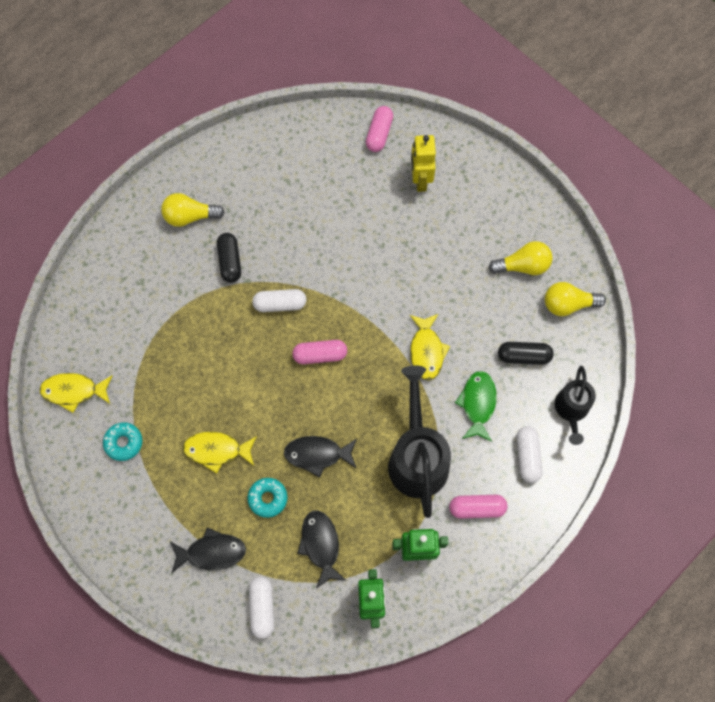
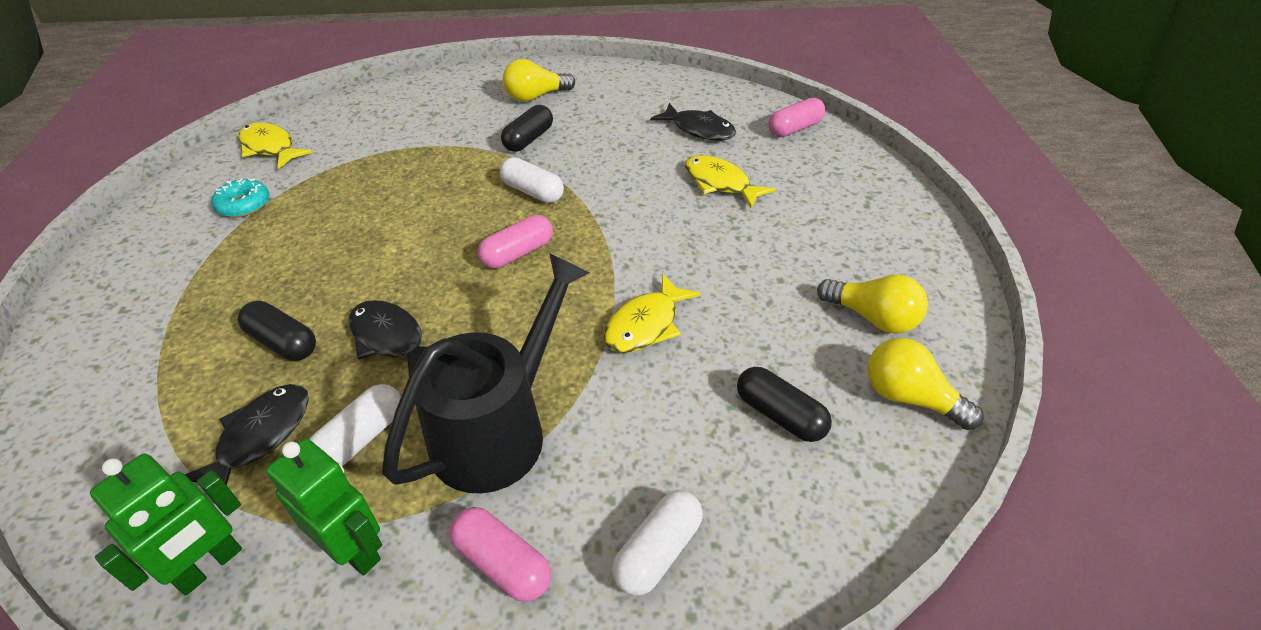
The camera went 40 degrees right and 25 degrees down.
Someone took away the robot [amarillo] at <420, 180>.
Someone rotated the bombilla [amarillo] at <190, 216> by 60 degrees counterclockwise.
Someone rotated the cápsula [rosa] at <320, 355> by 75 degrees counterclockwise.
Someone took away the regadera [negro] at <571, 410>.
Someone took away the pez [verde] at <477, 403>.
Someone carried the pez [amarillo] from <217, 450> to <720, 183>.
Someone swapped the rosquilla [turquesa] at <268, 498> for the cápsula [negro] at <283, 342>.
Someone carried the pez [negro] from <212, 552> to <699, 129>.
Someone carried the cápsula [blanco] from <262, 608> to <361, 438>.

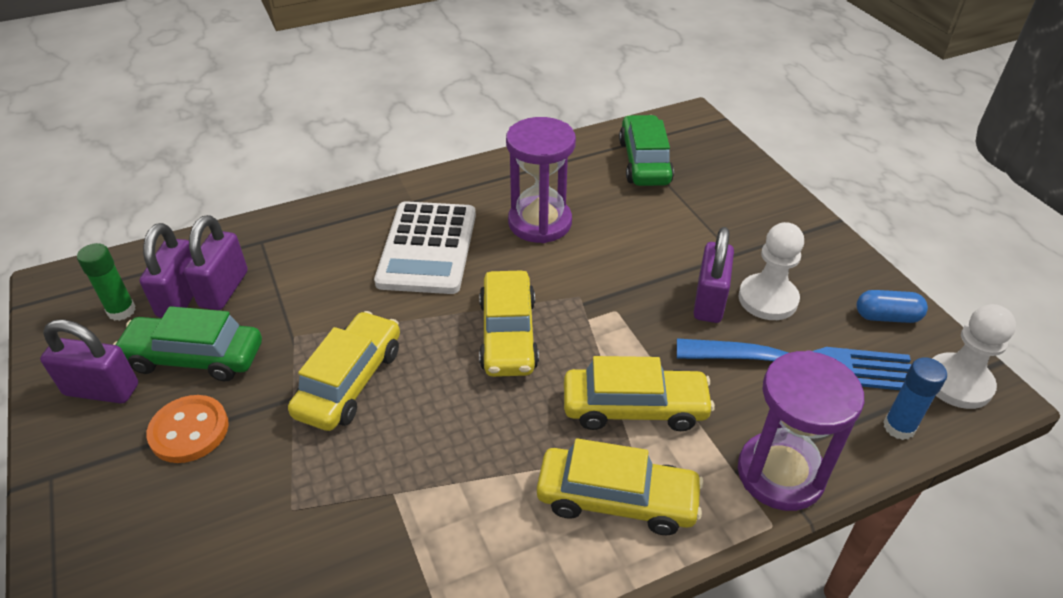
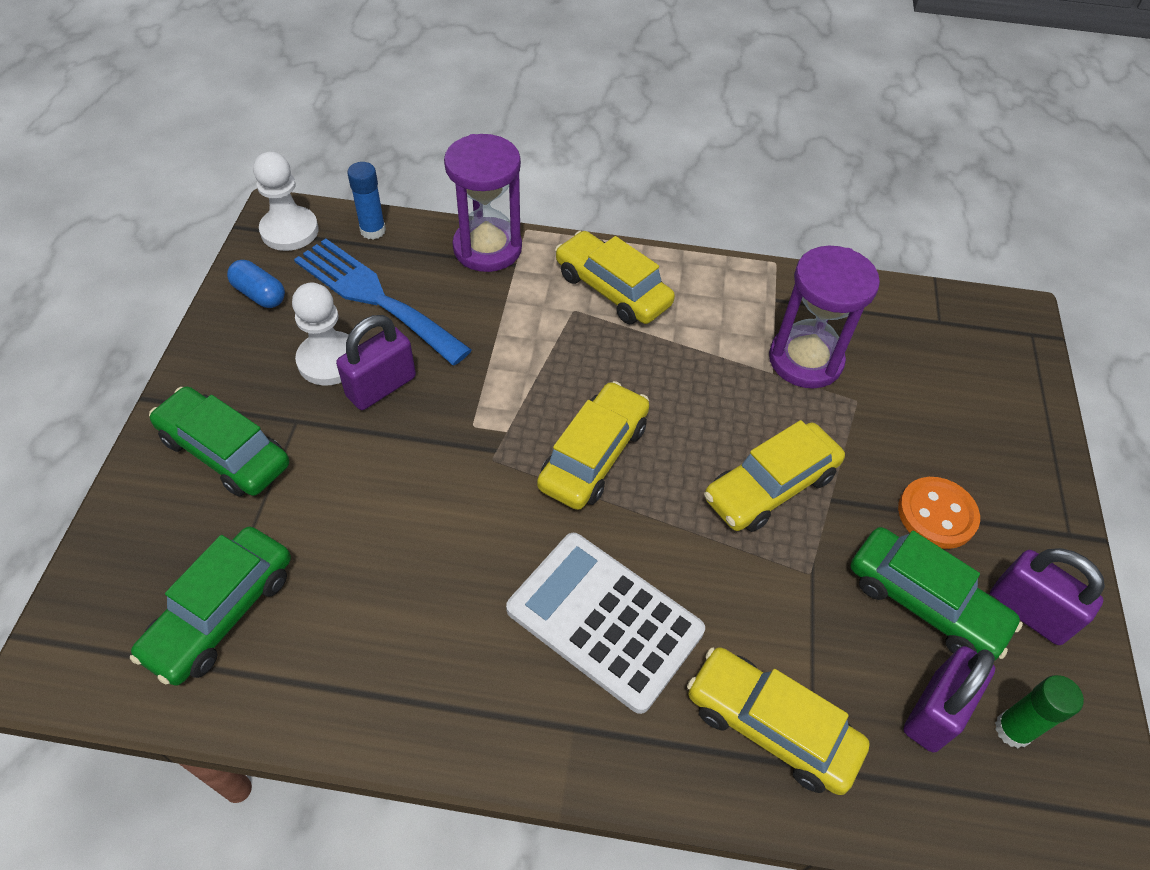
The camera went 150 degrees left and 10 degrees up.
Someone carried the reloj de arena [morado] from <540, 222> to <805, 360>.
Someone rotated the calculadora [blanco] at <427, 248> by 90 degrees counterclockwise.
Someone took away the candado [morado] at <224, 289>.
Someone carried the coche [amarillo] from <634, 408> to <771, 726>.
Someone put down the coche [verde] at <225, 451>.

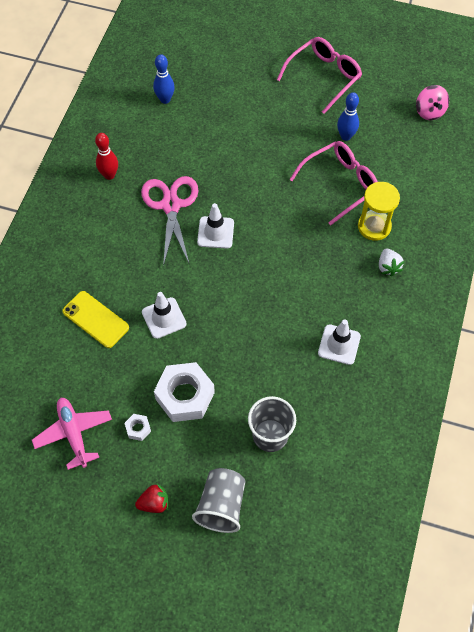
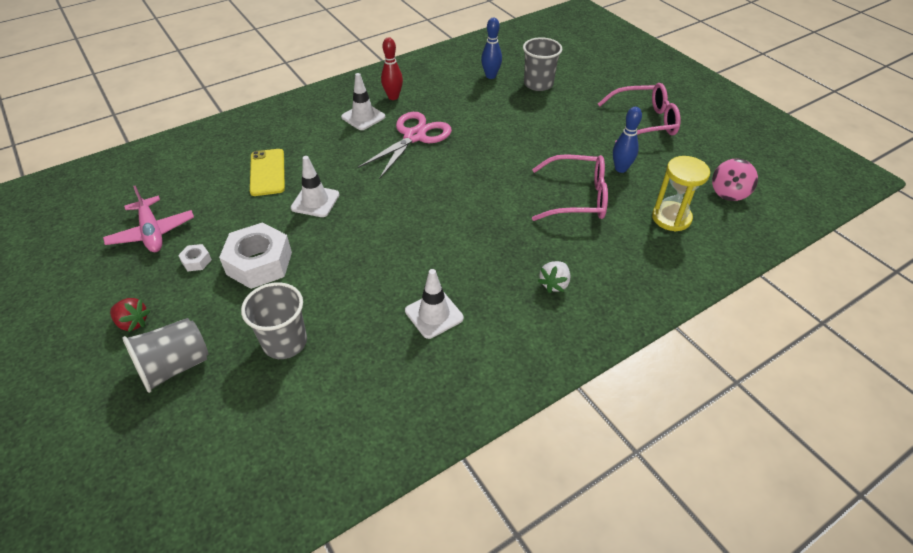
The camera went 40 degrees right and 15 degrees down.
Someone carried the reloj de arena [amarillo] from <374, 226> to <671, 218>.
Someone carried the cono de tráfico [blanco] from <215, 232> to <363, 117>.
Someone rotated the avión [rosa] at <74, 433> by 135 degrees clockwise.
Someone put down the vaso [gris] at <538, 84>.

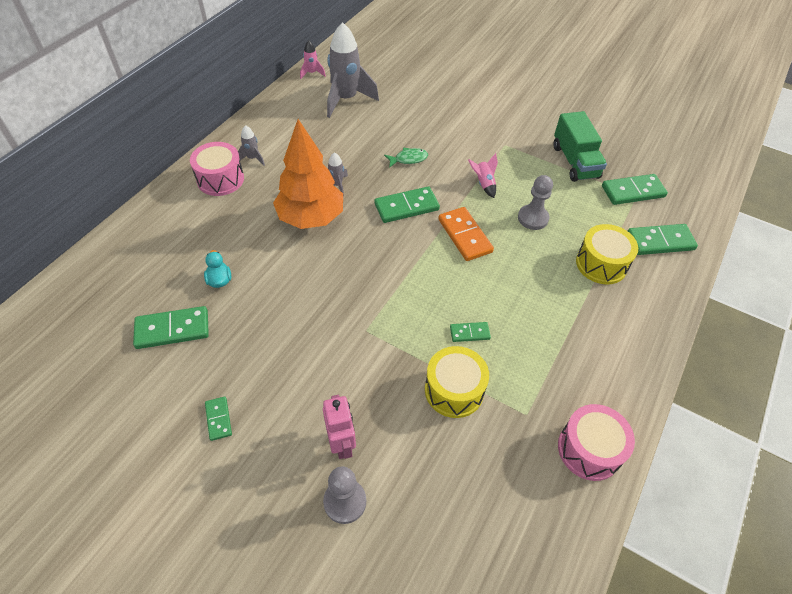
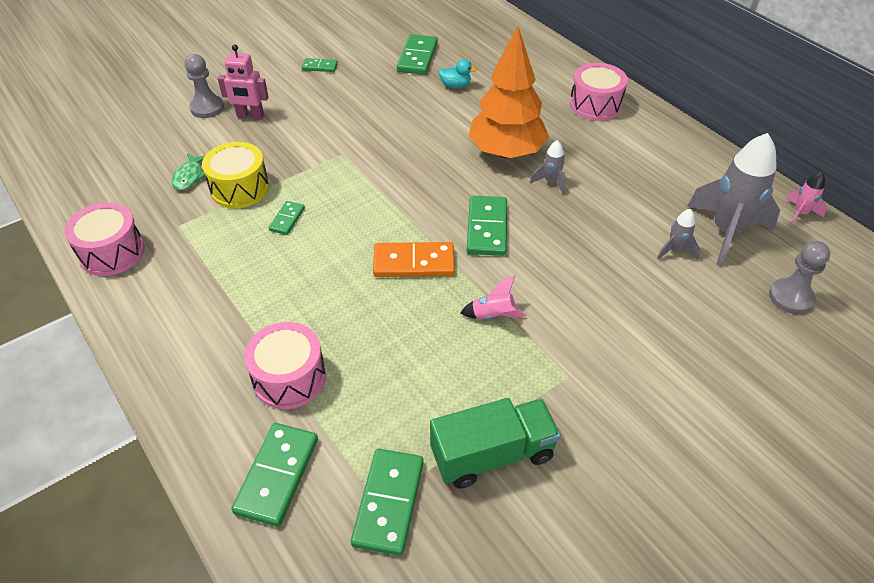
The camera went 115 degrees right and 5 degrees down.
Someone rotated the camión [verde] at <575, 161> by 150 degrees clockwise.
Someone carried the cohete [gris] from <252, 158> to <675, 250>.
Someone carried the pez [verde] from <408, 159> to <189, 176>.
Someone carried the peón [gris] from <533, 218> to <790, 297>.
Someone repainted the tambor [amarillo] at <601, 264>, which became the tambor [rosa] at <289, 378>.

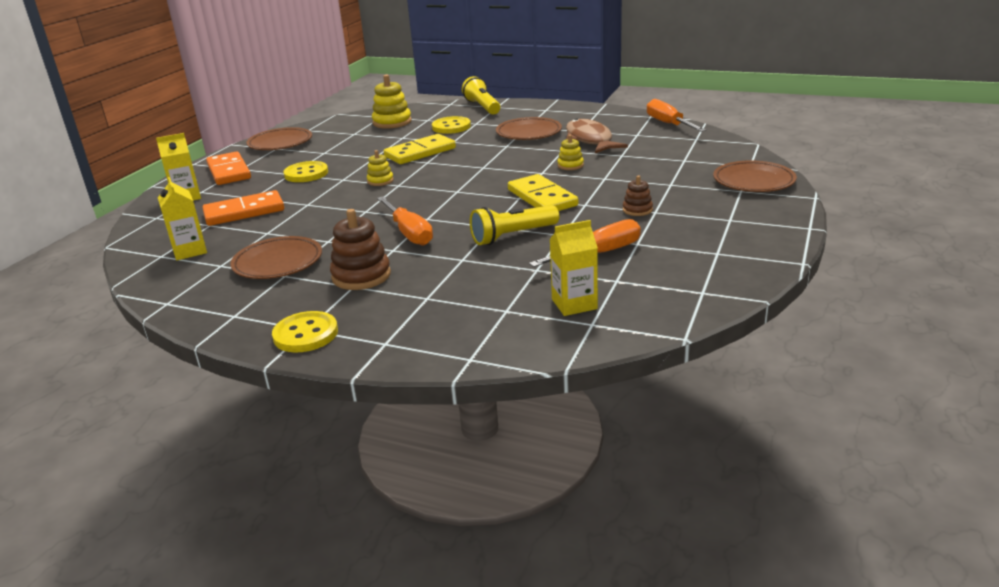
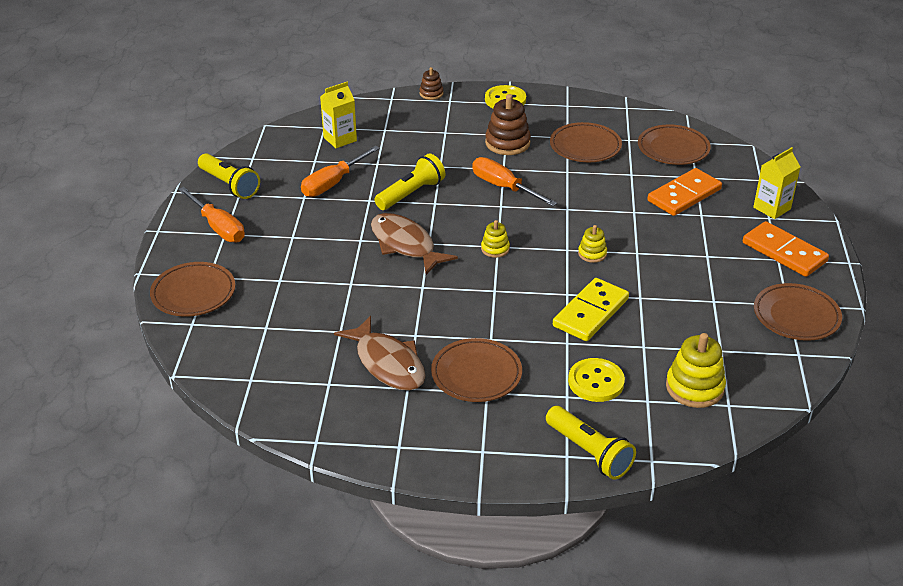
The camera went 160 degrees right and 10 degrees up.
Someone carried the destornillador [naranja] from <668, 124> to <218, 227>.
Someone carried the juguete apilable [amarillo] from <570, 165> to <495, 249>.
Someone took away the botón [amarillo] at <306, 174>.
Someone swapped the ficha de dominó [amarillo] at <542, 198> for the pez [marrón] at <405, 245>.
Someone carried the juguete apilable [marrón] from <637, 210> to <431, 93>.
Someone swapped the cartón de leche [amarillo] at <189, 251> for the plato [marrón] at <673, 149>.
Someone put down the lámpara de mano [amarillo] at <230, 185>.

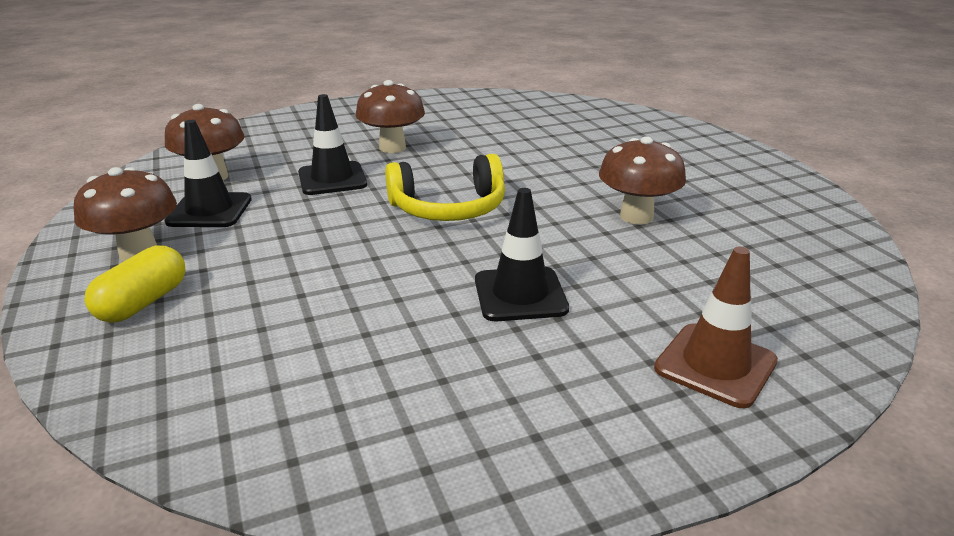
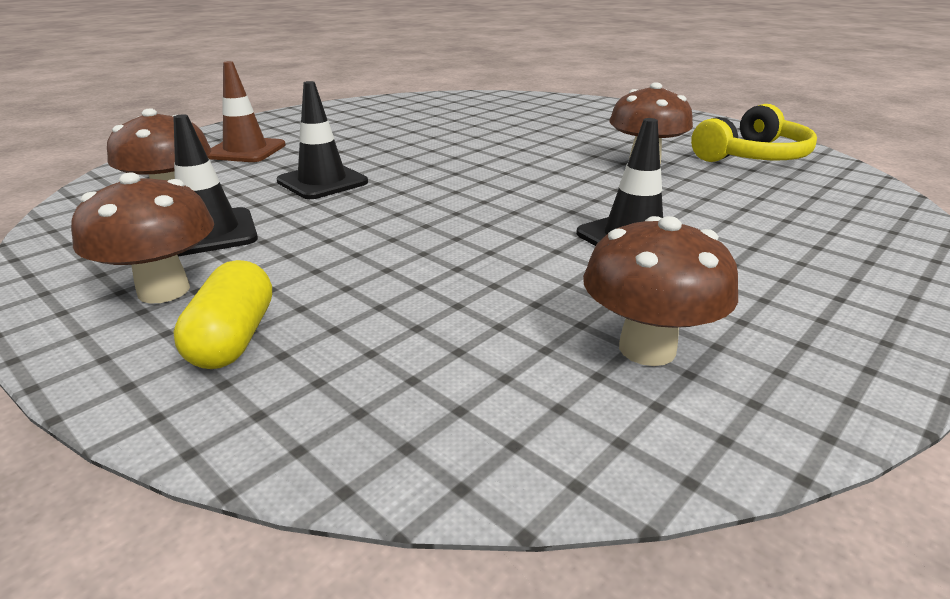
The camera went 25 degrees left and 0 degrees up.
Someone carried the seta [marrón] from <392, 148> to <647, 349>.
Someone carried the auriculares [amarillo] from <449, 208> to <753, 156>.
Someone carried the cono de tráfico [marrón] from <715, 365> to <245, 151>.

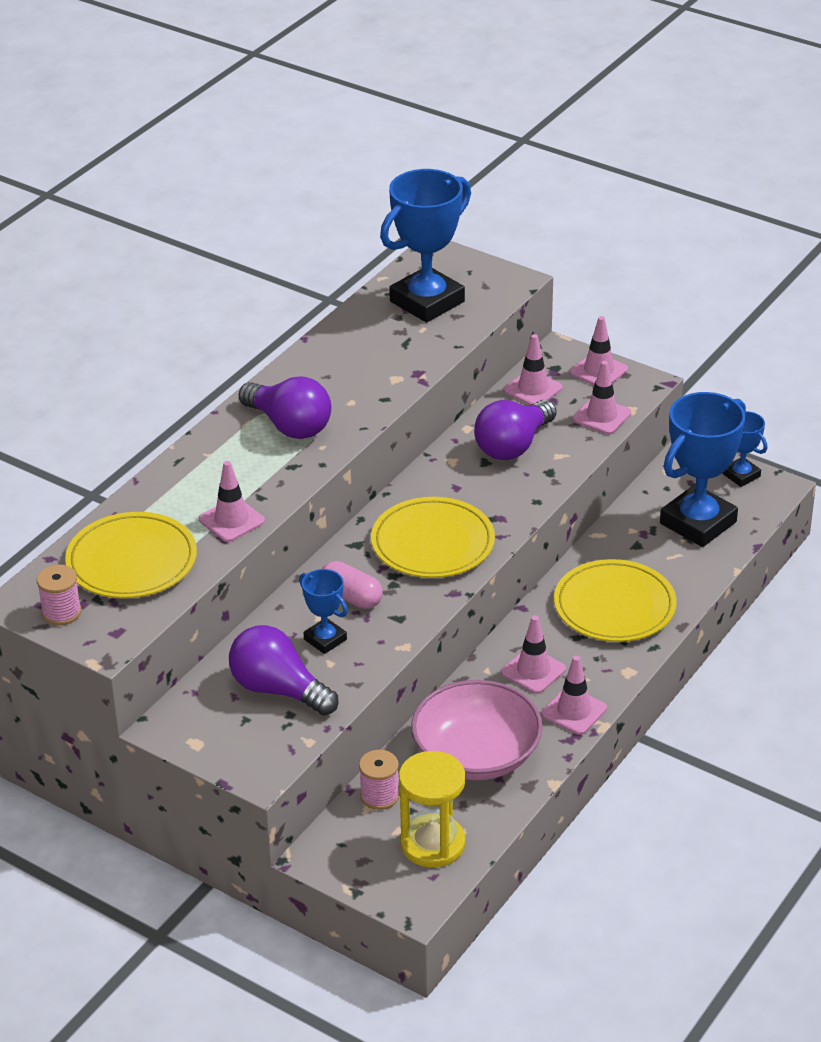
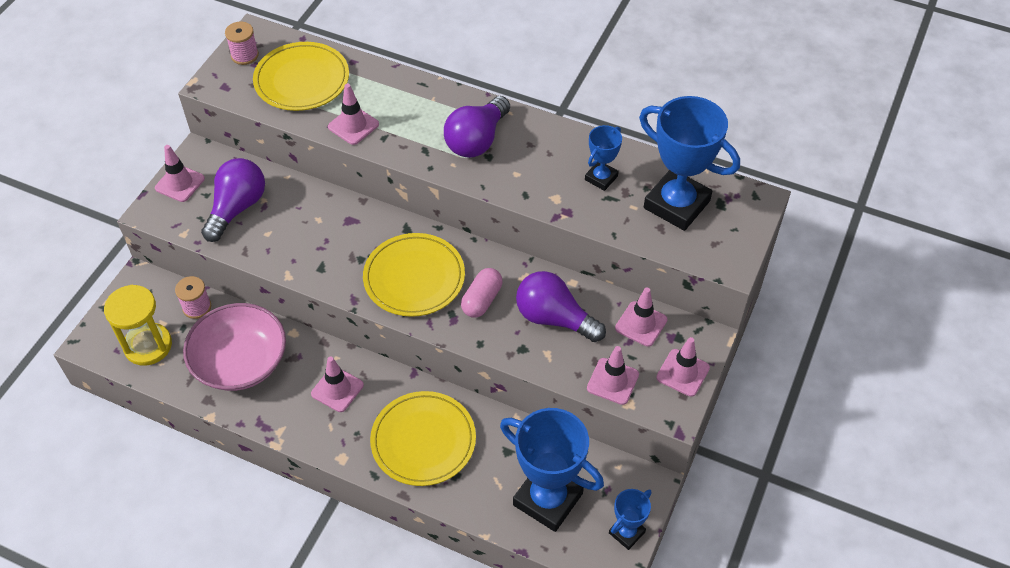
The camera went 80 degrees right and 15 degrees up.
Someone carried the cápsula [rosa] from <351, 597> to <482, 300>.
Someone carried the trofeo [azul] from <325, 639> to <601, 178>.
Someone carried the cono de tráfico [rosa] from <574, 711> to <180, 183>.

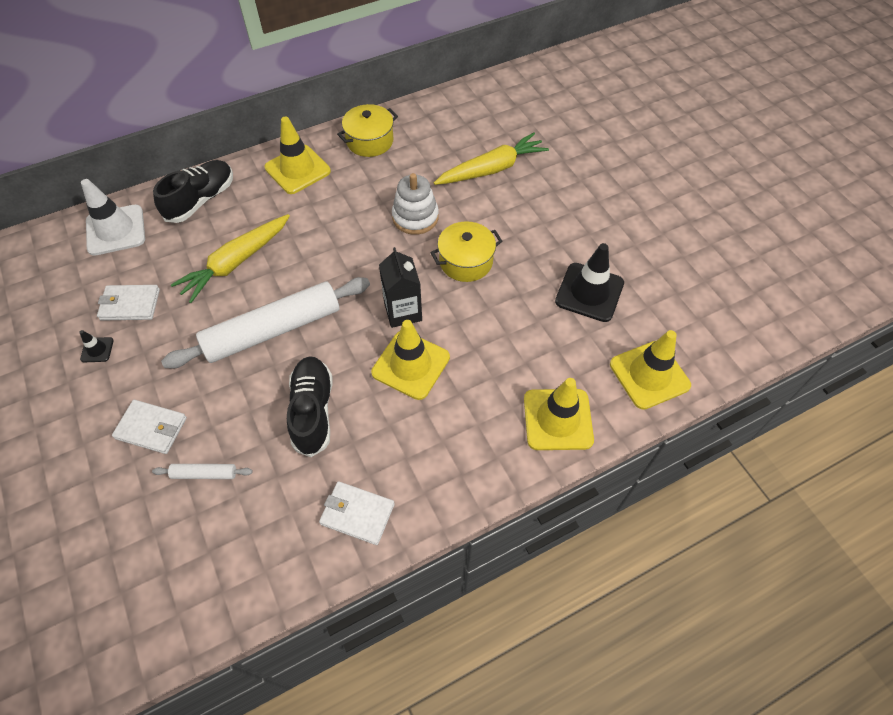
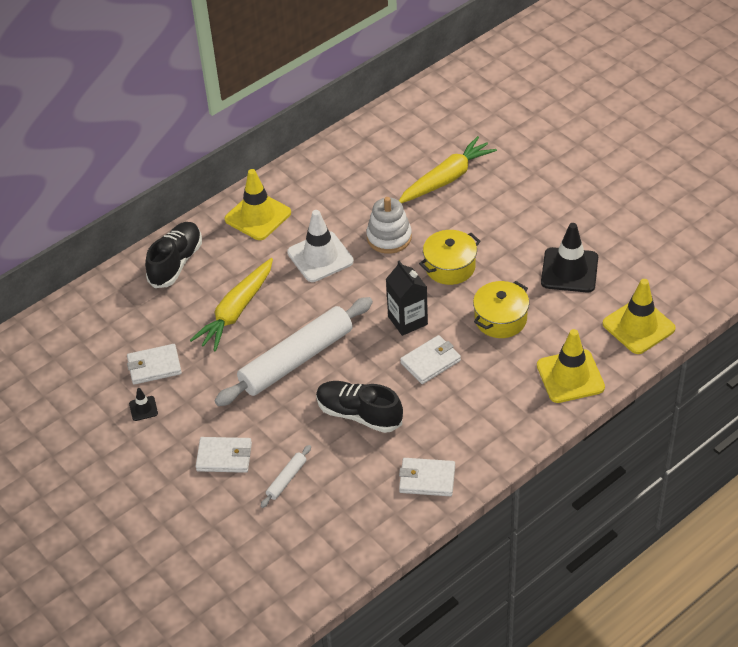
The camera went 10 degrees left and 10 degrees down.
Someone carried the olla [amarillo] from <370, 141> to <500, 319>.
Someone carried the cono de tráfico [blanco] from <116, 230> to <320, 257>.
Someone swapped the cono de tráfico [amarillo] at <411, 365> for the cartera [blanco] at <430, 361>.
Someone rotated the zapato [negro] at <313, 411> by 45 degrees counterclockwise.
Someone rotated the rodillo [blanco] at <204, 474> by 45 degrees counterclockwise.

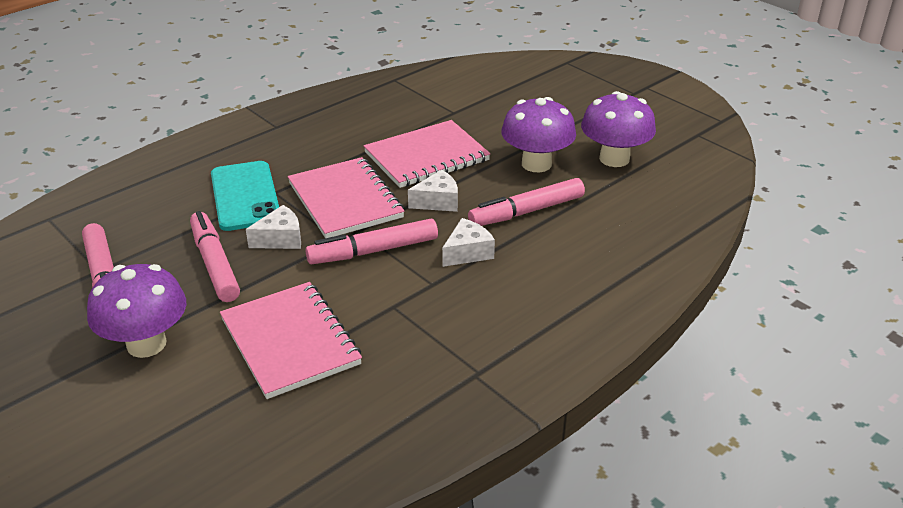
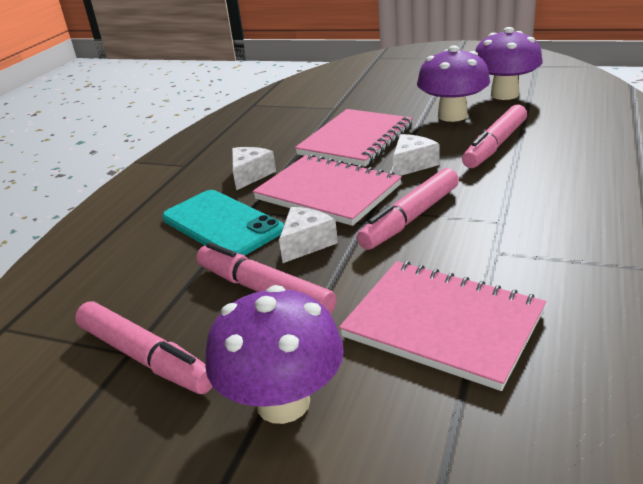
The camera went 25 degrees left and 5 degrees down.
Someone carried the queso [blanco] from <468, 252> to <250, 175>.

